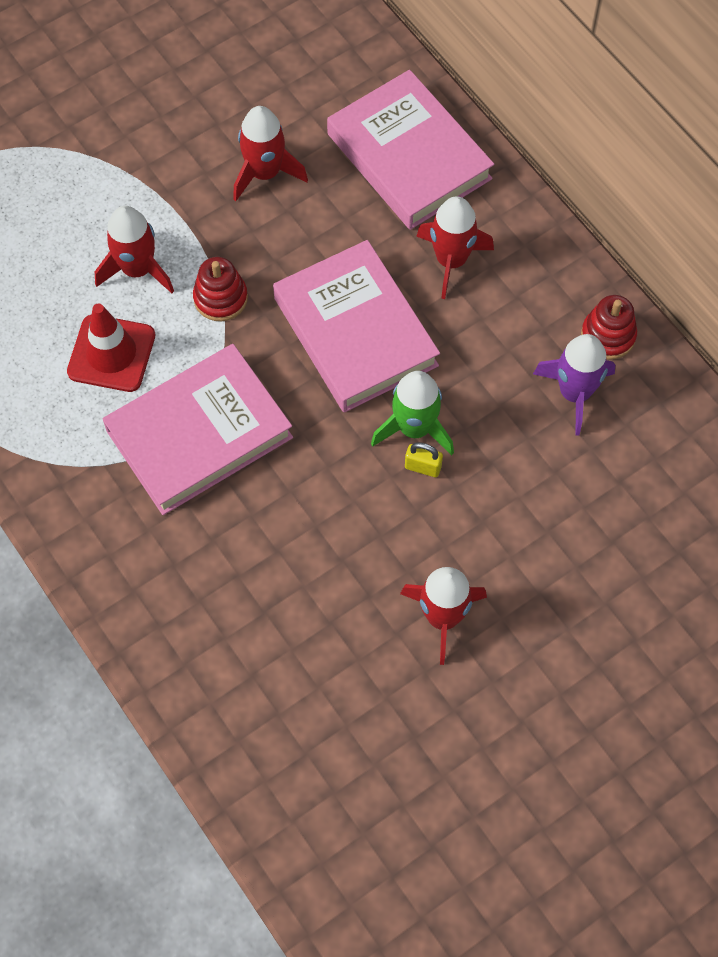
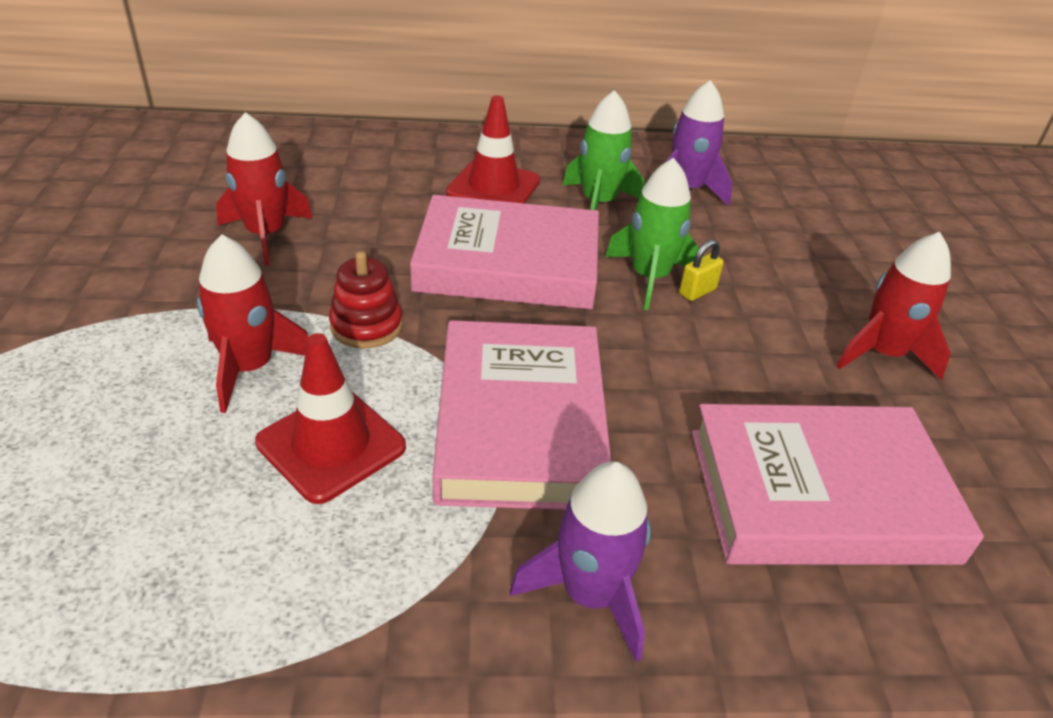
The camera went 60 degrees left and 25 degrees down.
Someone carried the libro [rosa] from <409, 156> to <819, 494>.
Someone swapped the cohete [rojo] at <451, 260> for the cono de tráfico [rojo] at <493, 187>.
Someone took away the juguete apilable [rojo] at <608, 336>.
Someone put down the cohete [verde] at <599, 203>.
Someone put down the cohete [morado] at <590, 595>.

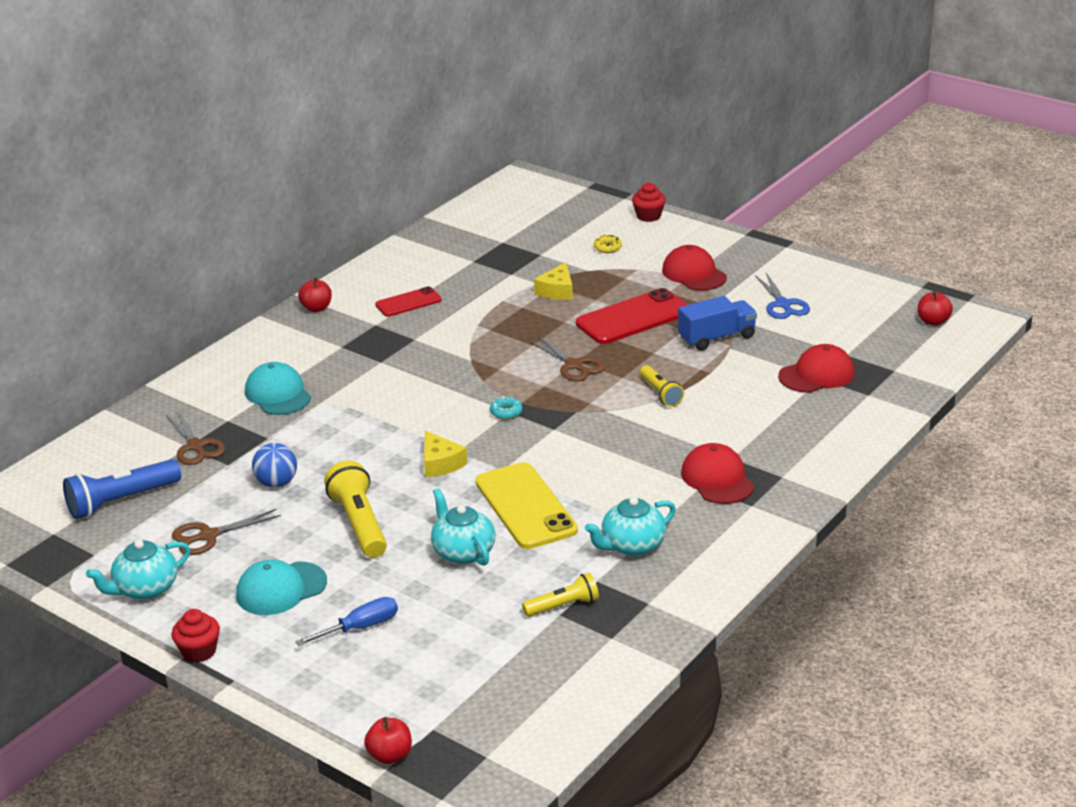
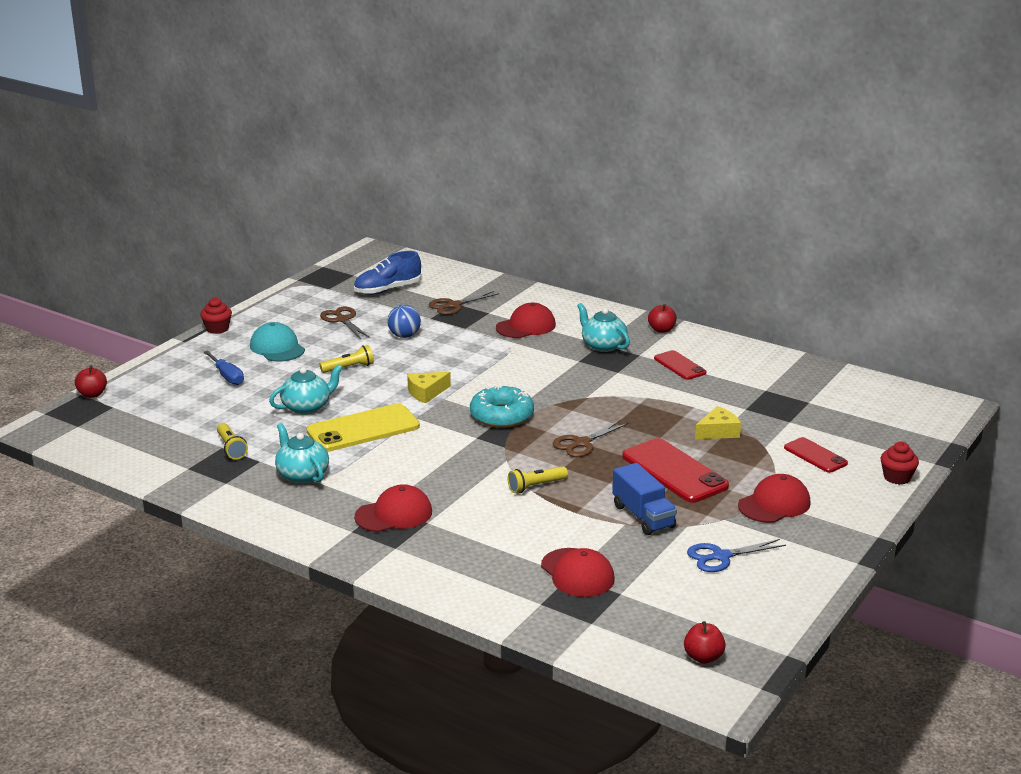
The camera went 85 degrees right and 5 degrees down.
Someone swapped the rosquilla [amarillo] at <607, 248> for the móvil [rojo] at <815, 455>.
Someone rotated the queso [amarillo] at <557, 291> by 135 degrees clockwise.
Someone repainted the gorra [turquesa] at <278, 394>, which became the gorra [rojo] at <526, 326>.
Someone scaled the rosquilla [turquesa] at <506, 412> by 2.26.
Someone swapped the lámpara de mano [azul] at <121, 501> for the zapato [azul] at <387, 290>.
Someone scaled the lámpara de mano [amarillo] at <359, 524> by 0.61.
Someone carried the tetera [turquesa] from <145, 589> to <603, 345>.

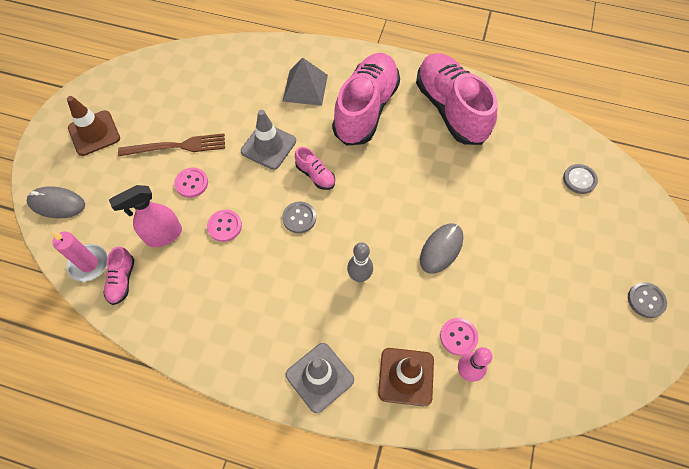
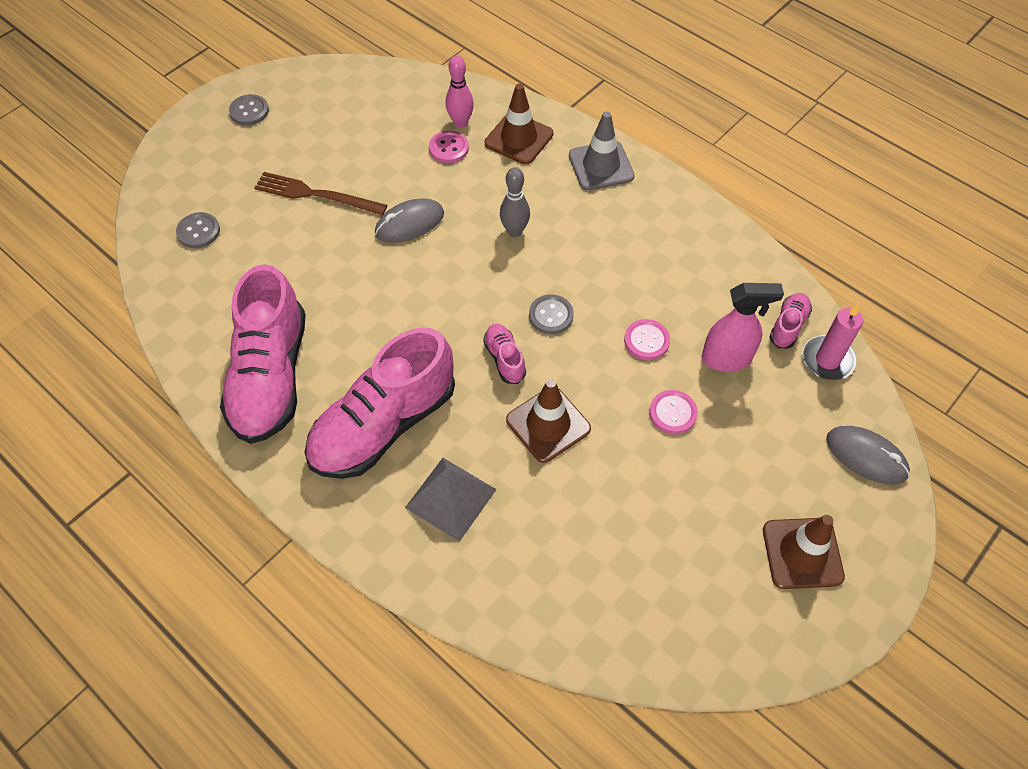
The camera went 155 degrees left and 5 degrees down.
Someone repainted the cono de tráfico [gris] at <268, 146>, which became the cono de tráfico [marrón] at <548, 424>.
Someone carried the tenedor [marrón] from <177, 146> to <316, 195>.

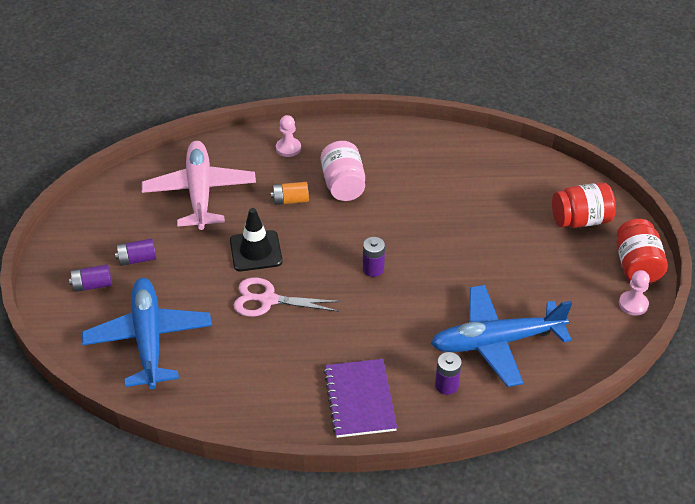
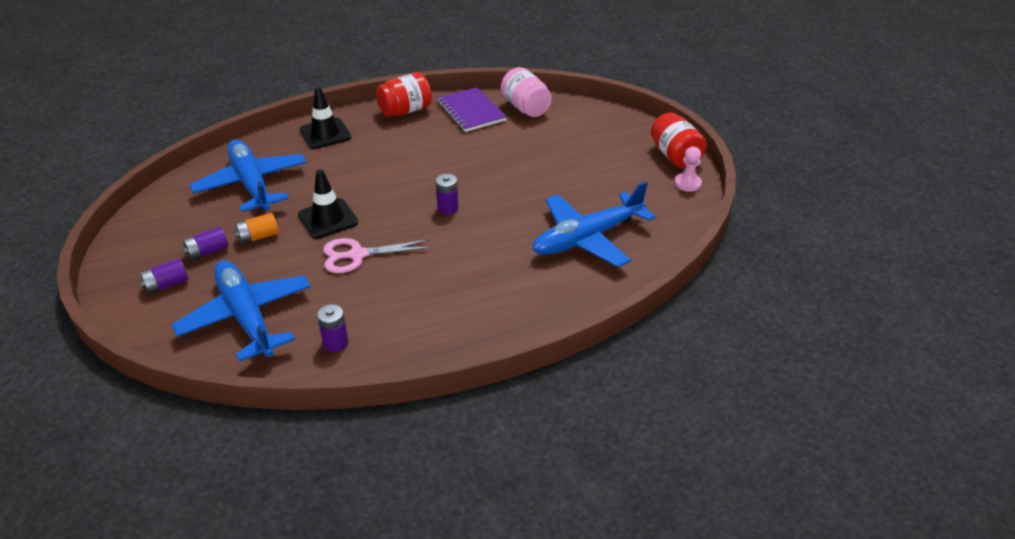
The camera went 20 degrees left and 5 degrees down.
Someone swapped the peón [rosa] at <288, 148> for the cono de tráfico [negro] at <325, 134>.
Someone repainted the avión [rosa] at <200, 192>, which became the avión [azul] at <252, 184>.
Someone carried the tarro [rosa] from <343, 185> to <525, 108>.
Someone carried the pila [naranja] from <290, 200> to <258, 237>.
Someone carried the tarro [rojo] from <580, 220> to <405, 110>.
Someone carried the pila [morado] from <446, 385> to <335, 342>.
Someone carried the cuaderno [morado] from <359, 399> to <471, 111>.

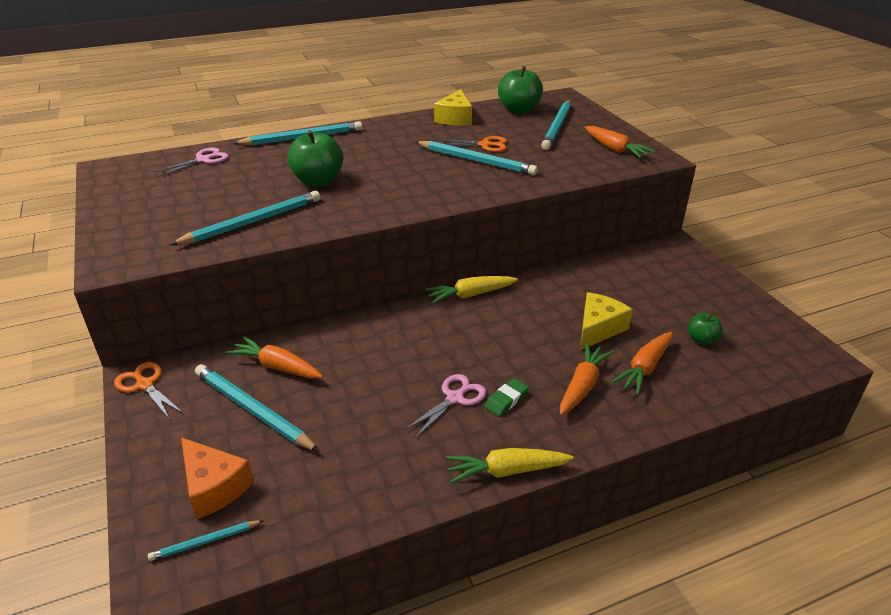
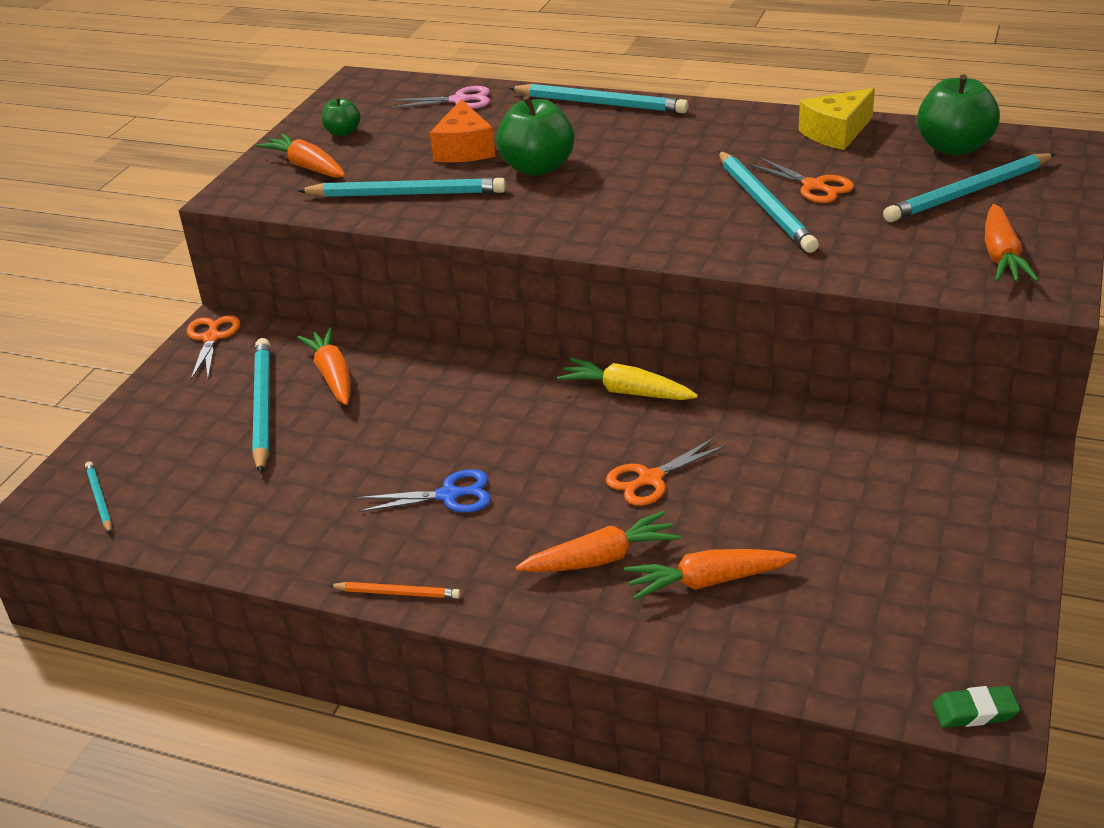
The camera went 45 degrees right and 0 degrees up.
Someone took away the queso [amarillo] at <598, 329>.
Someone carried the manzana [verde] from <701, 339> to <343, 132>.
Someone repainted the tijeras [rosa] at <455, 398>, which became the tijeras [azul] at <449, 495>.
Someone carried the goma de borrar [verde] from <506, 400> to <974, 711>.
Someone carried the queso [naranja] from <214, 487> to <464, 149>.
Someone swapped the zanahoria [amarillo] at <506, 471> for the lápiz [naranja] at <397, 593>.
Someone rotated the lápiz [turquesa] at <205, 541> by 45 degrees clockwise.
Someone put down the zanahoria [naranja] at <307, 167>.
Someone put down the tijeras [naranja] at <650, 479>.

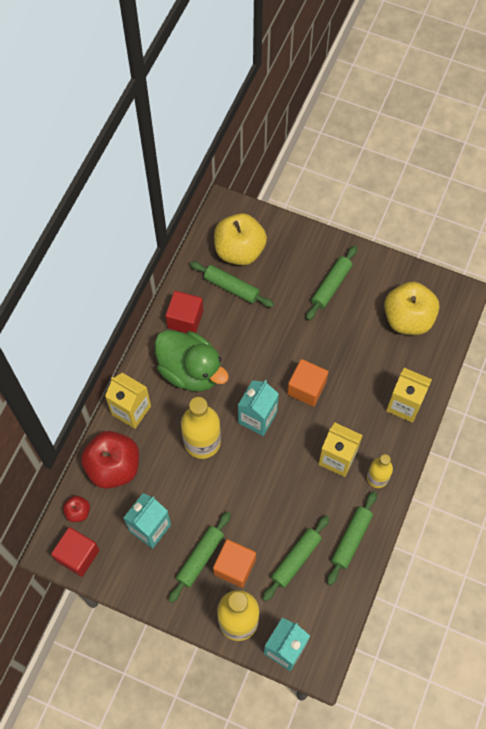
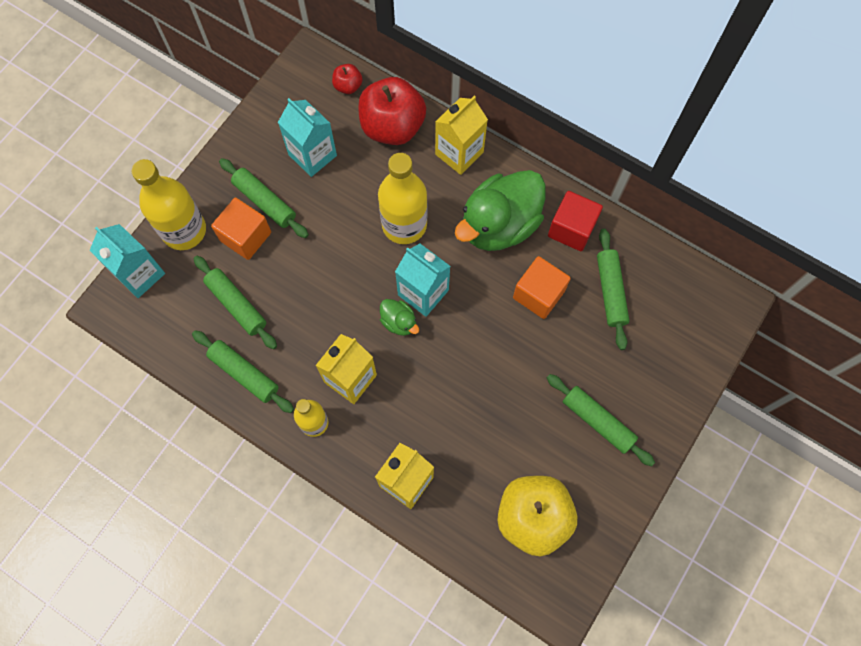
The camera went 100 degrees right and 5 degrees up.
Someone took away the manzana [amarillo] at <239, 250>.
Someone rotated the rodillo [verde] at <231, 287> by 45 degrees counterclockwise.
Someone carried the cubo [naranja] from <306, 388> to <538, 294>.
Someone took away the cubo [rojo] at <78, 555>.
Someone put down the pato [verde] at <399, 322>.

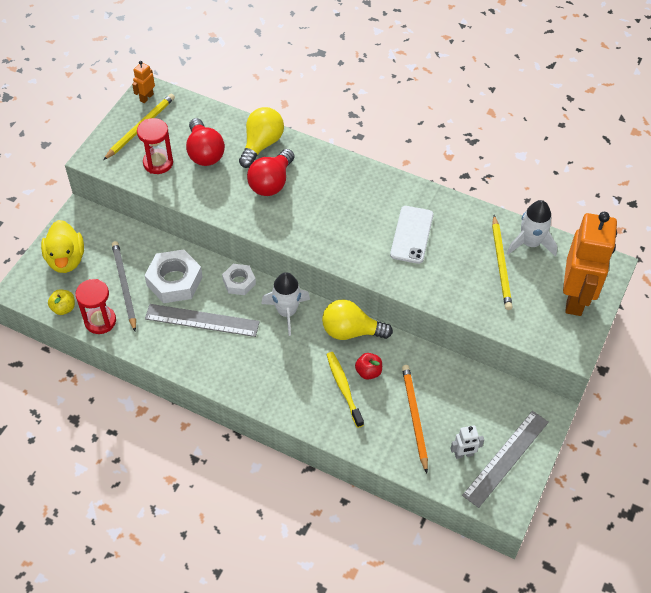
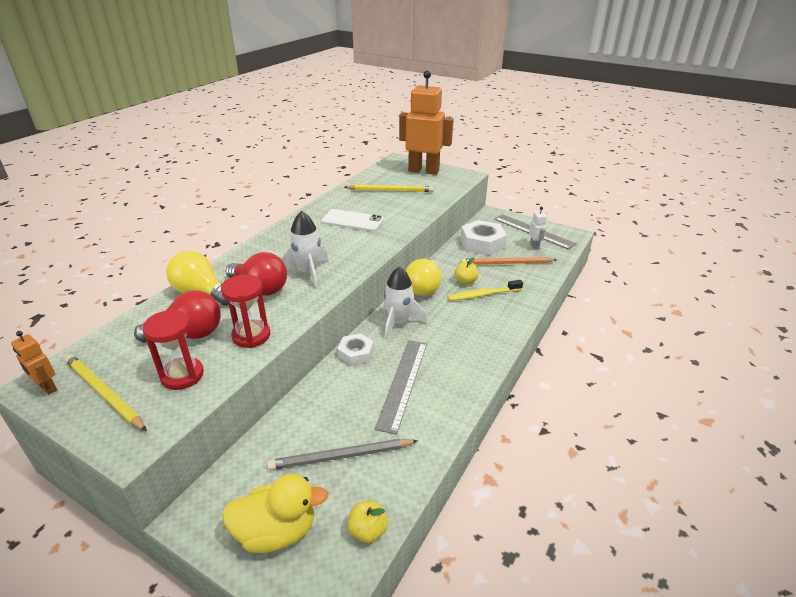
The camera went 85 degrees left and 20 degrees down.
Someone carried the cohete [blanco] from <530, 243> to <308, 272>.
Someone carried the tuerca [blanco] from <174, 281> to <482, 243>.
Someone carried the reloj de arena [rojo] from <100, 321> to <251, 336>.
Someone repainted the manzana [rojo] at <368, 372>, which became the manzana [amarillo] at <465, 281>.

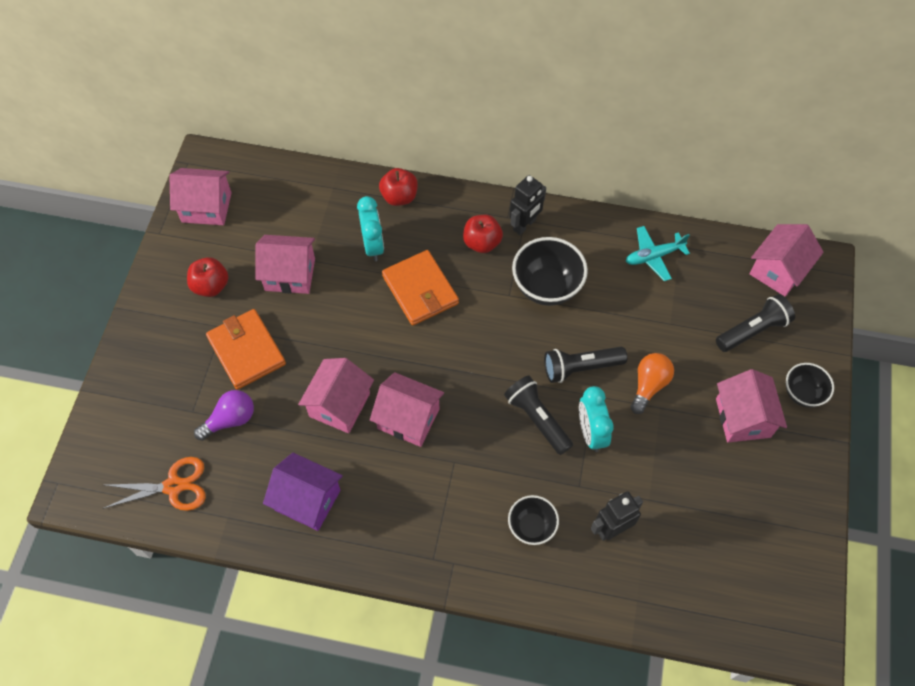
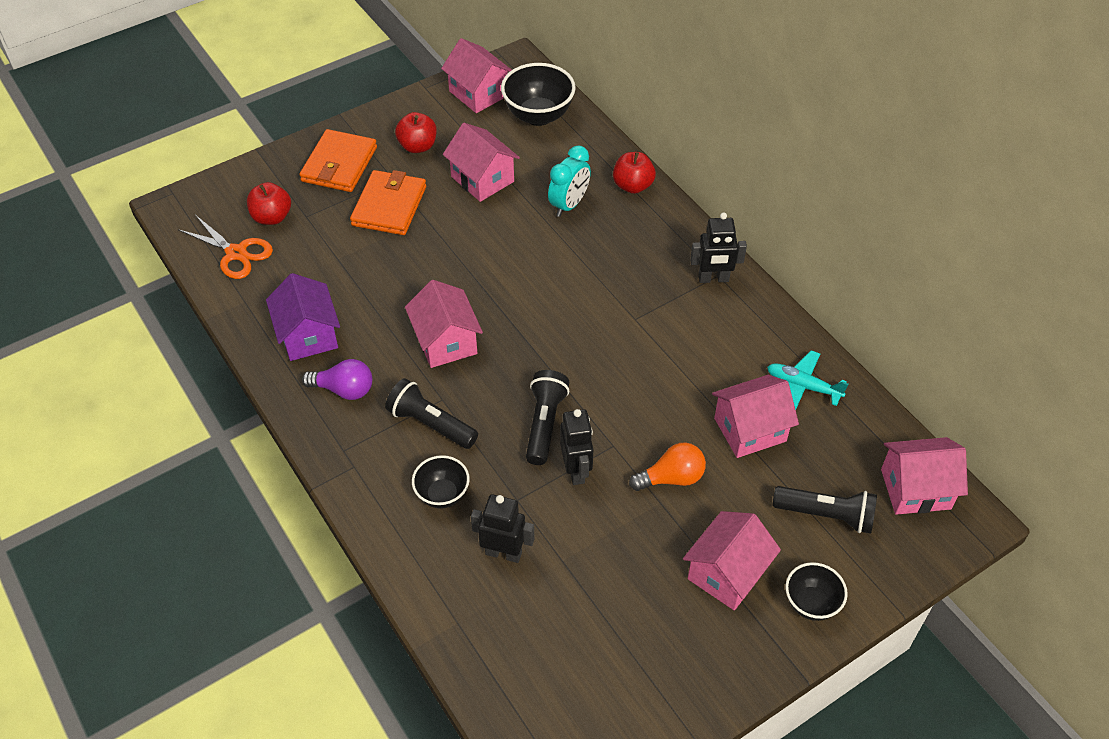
The camera went 45 degrees right and 10 degrees down.
Someone carried the manzana [rojo] from <482, 243> to <272, 217>.
Someone carried the cuenco [negro] from <546, 287> to <538, 115>.
Someone carried the cartera [naranja] from <420, 290> to <339, 164>.
Someone carried the lámpara de mano [negro] from <580, 368> to <430, 424>.
Someone carried the casa [rosa] from <339, 405> to <750, 429>.
Someone swapped the despertador [turquesa] at <591, 433> for the robot [negro] at <576, 470>.
Someone carried the bombilla [morado] from <230, 420> to <344, 389>.

